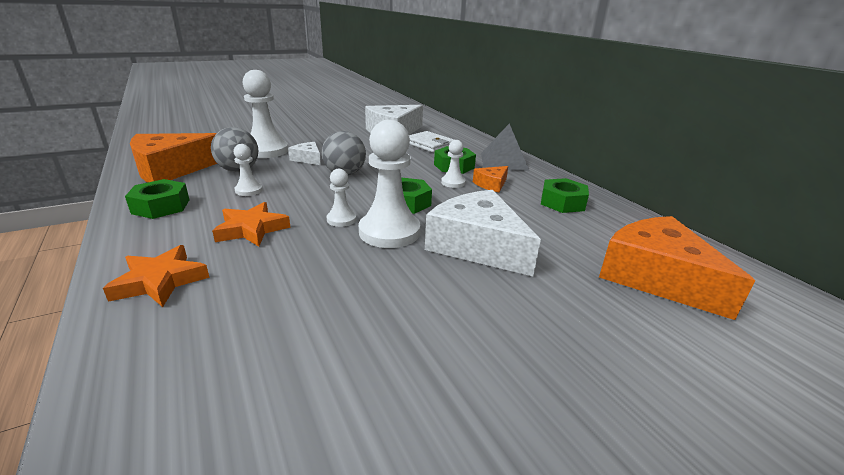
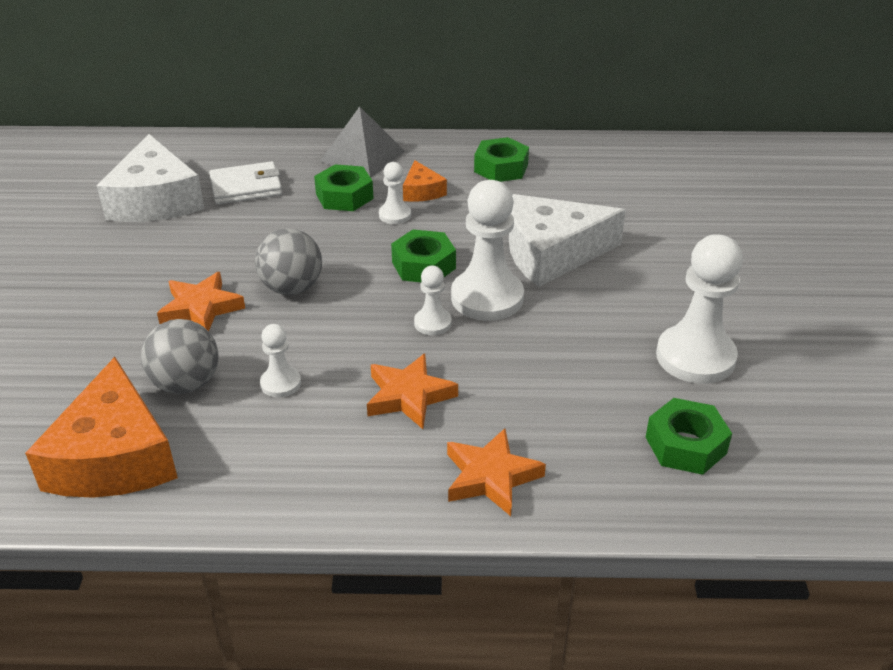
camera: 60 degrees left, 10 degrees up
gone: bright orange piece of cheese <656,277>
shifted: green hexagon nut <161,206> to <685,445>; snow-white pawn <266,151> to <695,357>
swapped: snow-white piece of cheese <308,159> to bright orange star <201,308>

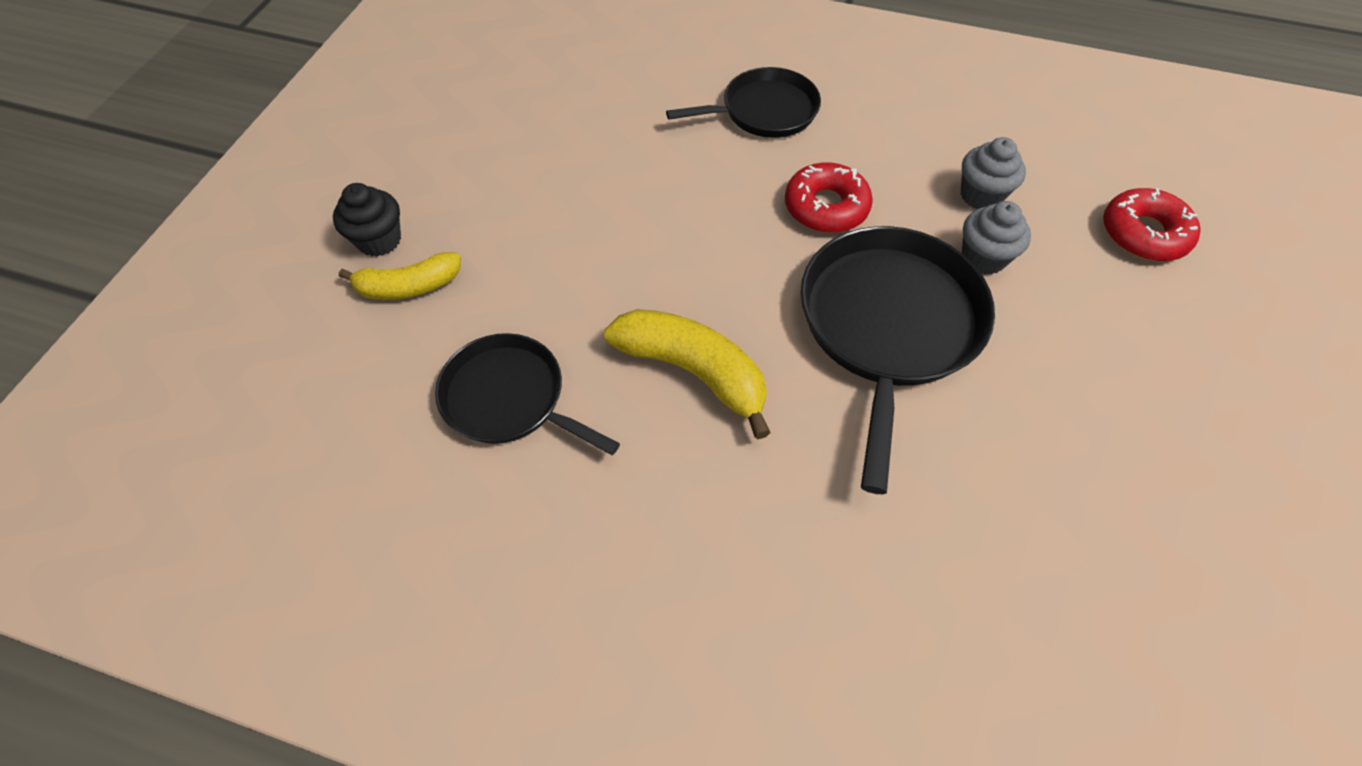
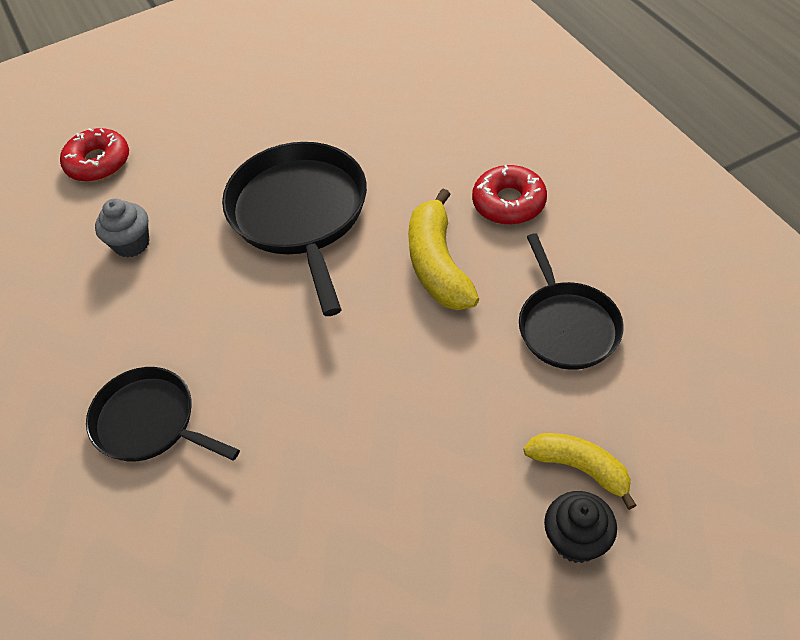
camera: 130 degrees left, 5 degrees down
gone: ash-grey cupcake <983,258>
shifted: red donut <826,207> to <509,203>
rotated: black pan <888,325> = <300,214> 105 degrees clockwise

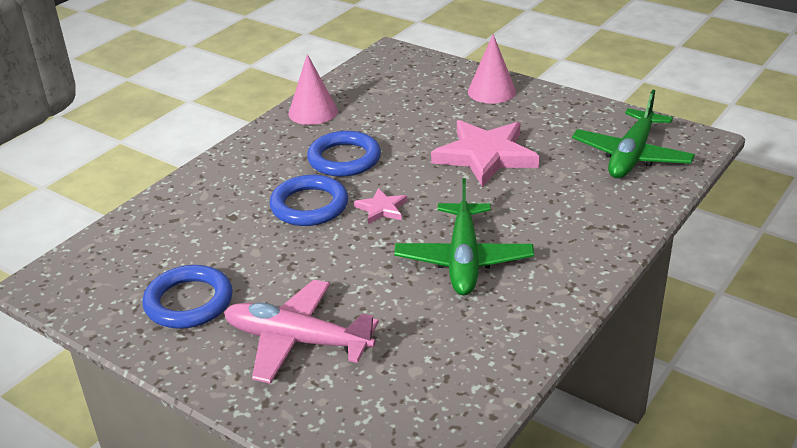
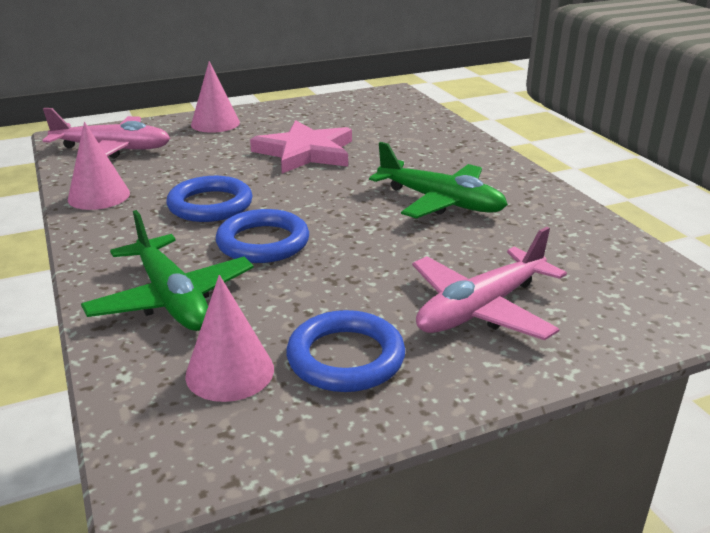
camera: 60 degrees left, 5 degrees down
gone: rose-pink star <382,209>
new: rose-pink aeroplane <113,149>; rose-pink solid cone <230,372>
shifted: green aeroplane <631,156> to <172,299>

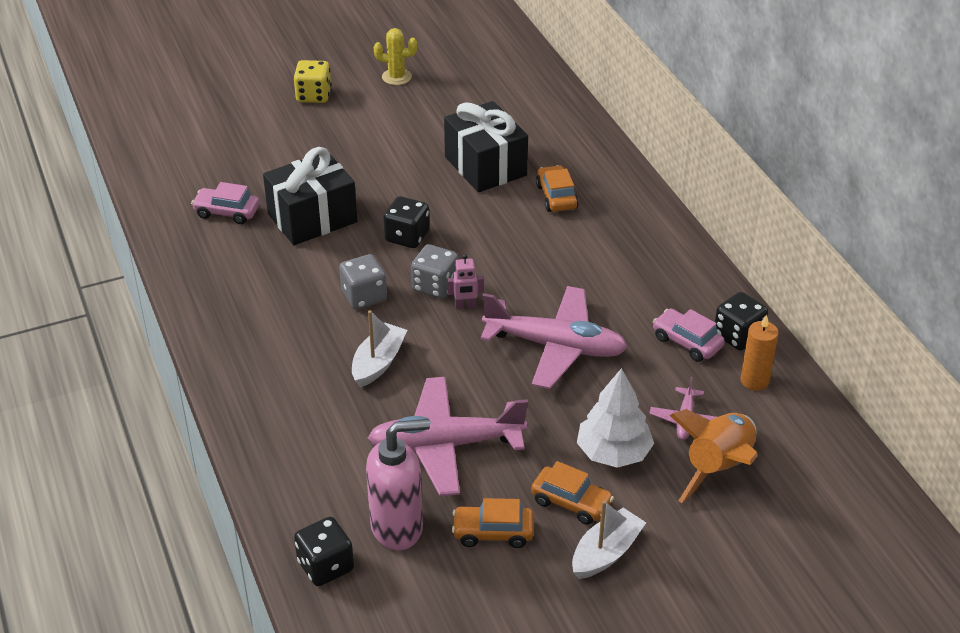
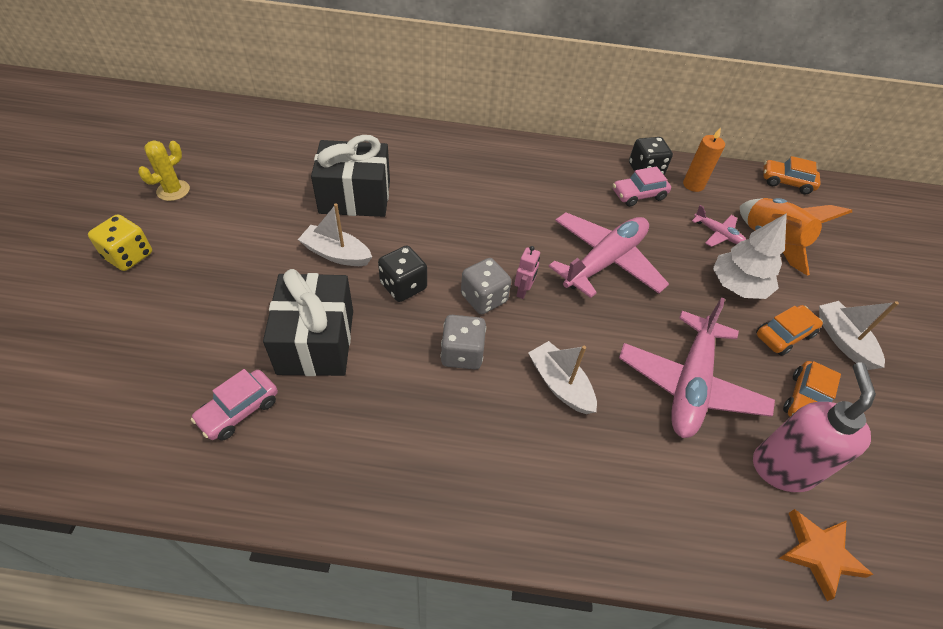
camera: 65 degrees left, 10 degrees up
new: snow-white toy boat <336,254>
shifted: bright orange car <556,197> to <786,182>
swapped: black die <325,566> to bright orange star <819,553>

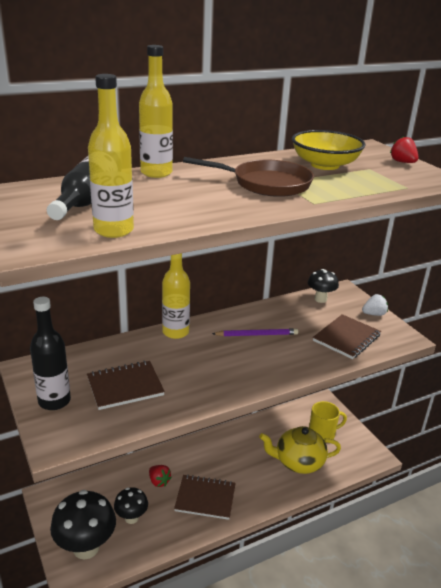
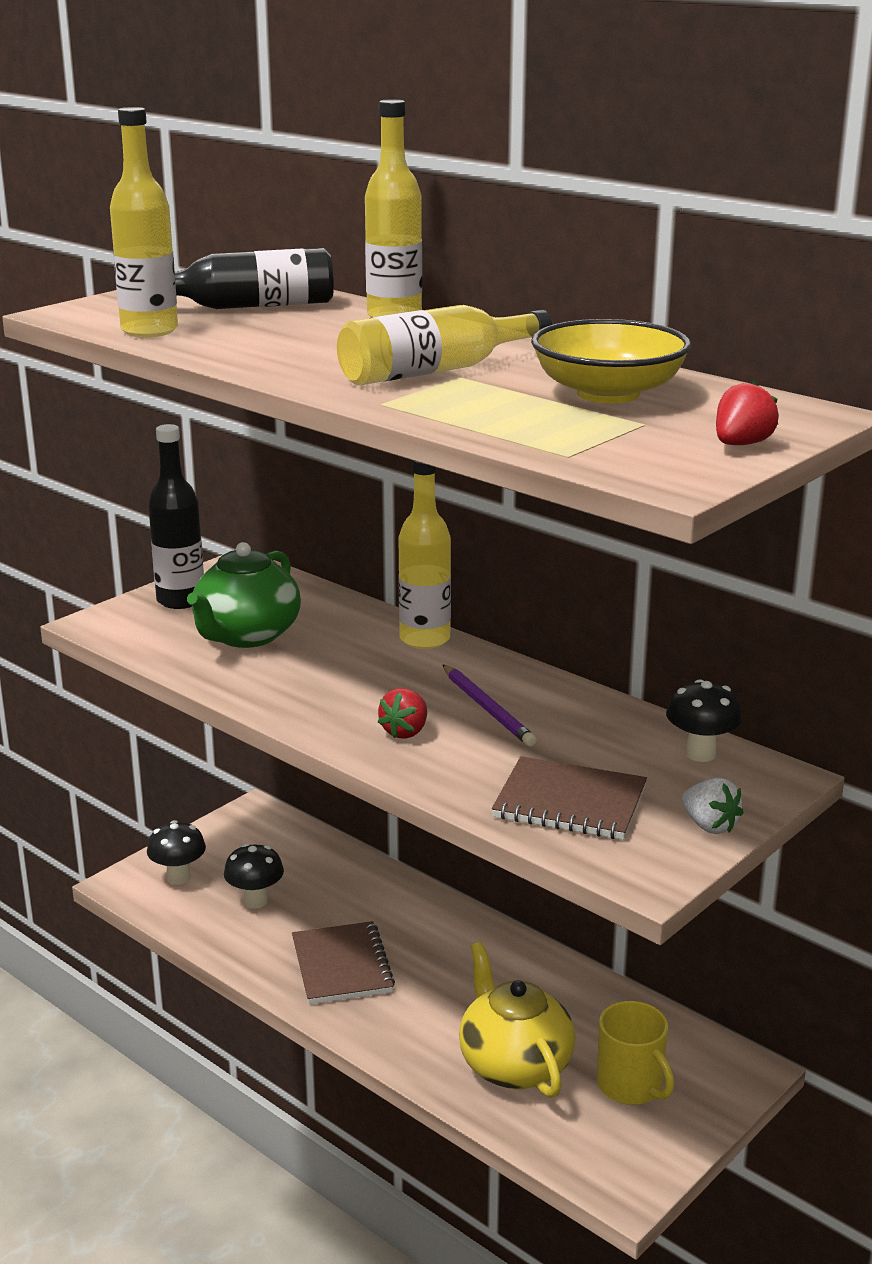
camera: 70 degrees right, 5 degrees down
shifted: red strawberry <159,481> to <405,732>
swapped: dark brown notepad <125,386> to green teapot <246,635>; dark brown pan <266,184> to bright yellow flask <435,371>
scaled: black toadstool <86,547> = <178,877> x0.57

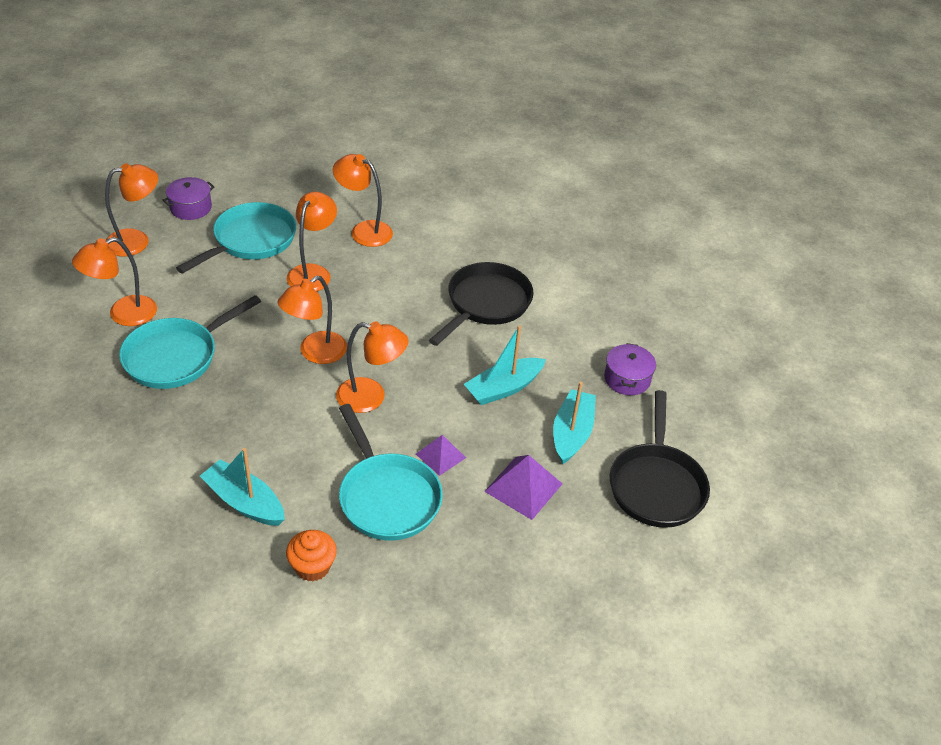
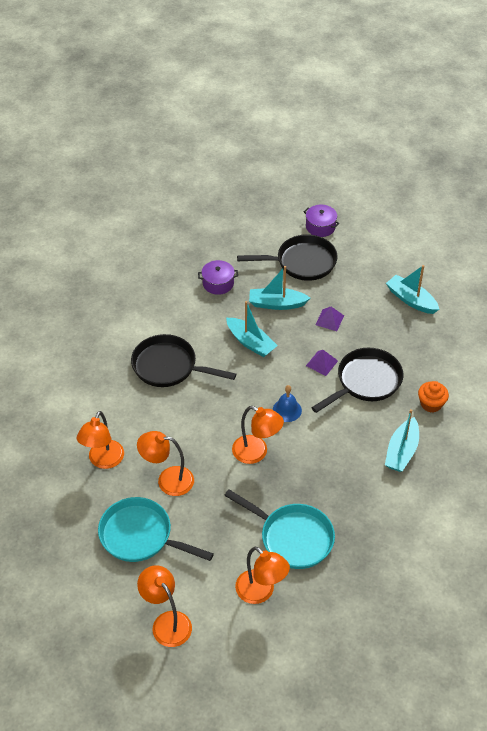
camera: 100 degrees left, 5 degrees up
new: teal toy boat <411,300>
shifted: purple pot <191,208> to <320,227>
swapped: bright orange reading lamp <371,397> to cobalt hand bell <287,410>
repainted: teal pan <387,497> to black pan <365,382>
scaled: purple pyramid <523,487> = <329,320> x0.65

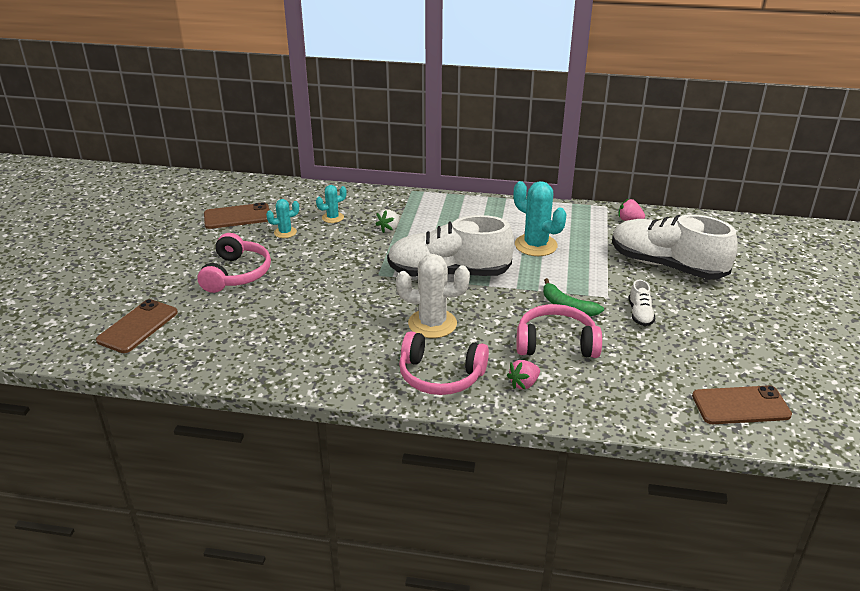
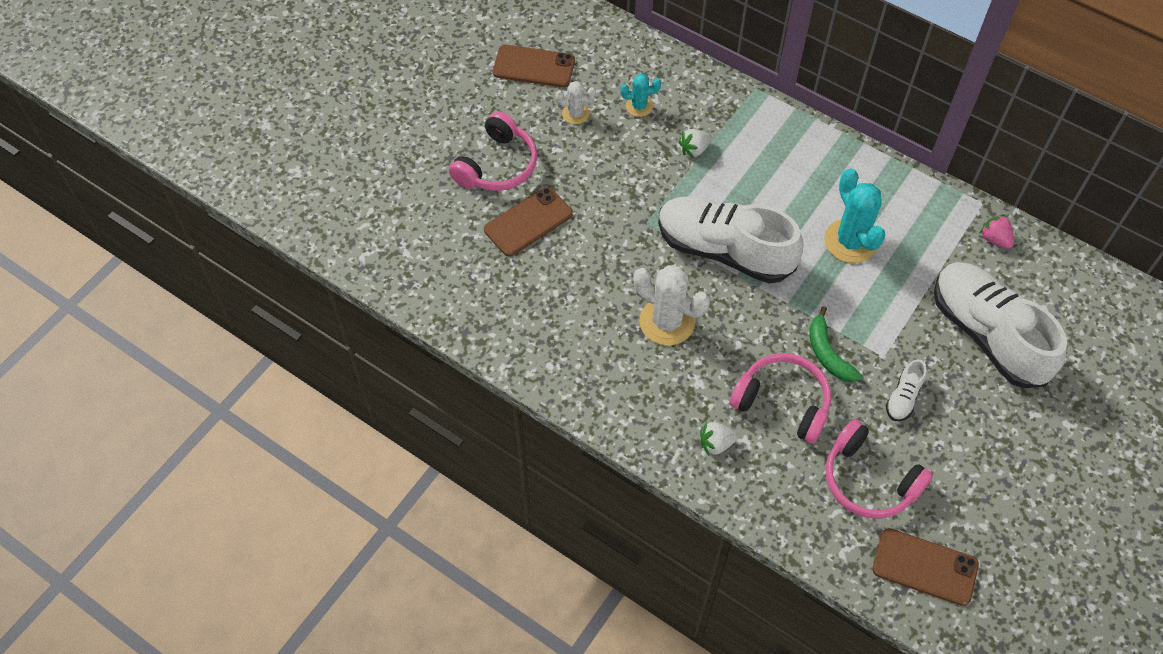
camera: 25 degrees right, 25 degrees up
shifted: dark brown phone <138,326> to <528,222>; rose-pink headset <440,375> to <869,480>
repainted: teal saguaro cactus <285,232> to snow-white saguaro cactus <575,114>; rose-pink strawberry <523,384> to snow-white strawberry <716,444>

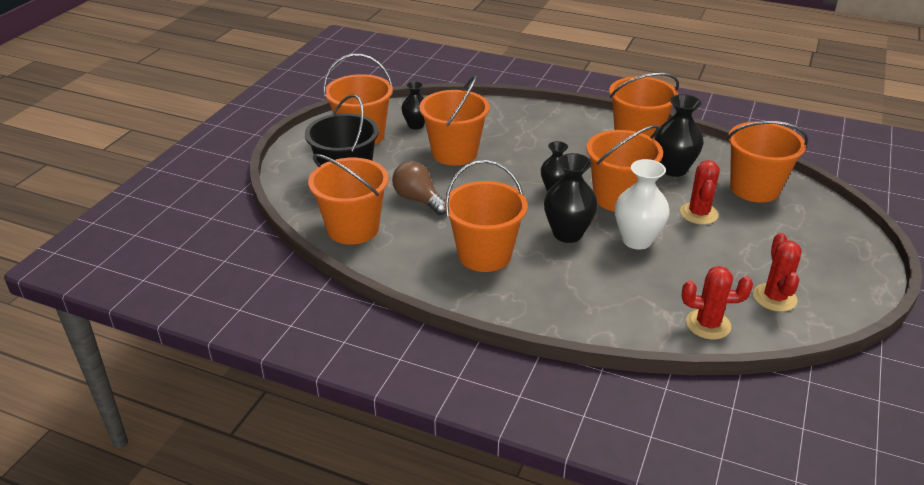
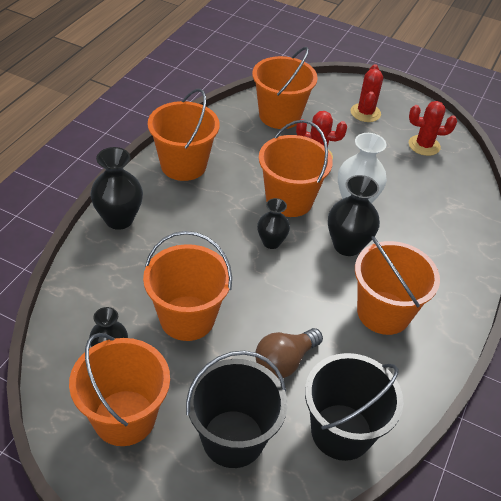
camera: 90 degrees left, 10 degrees up
shifted: black flower vase <673,169> to <119,219>; red saguaro cactus <708,324> to <365,113>
repainted: bright orange sand bucket <353,228> to black sand bucket <341,431>

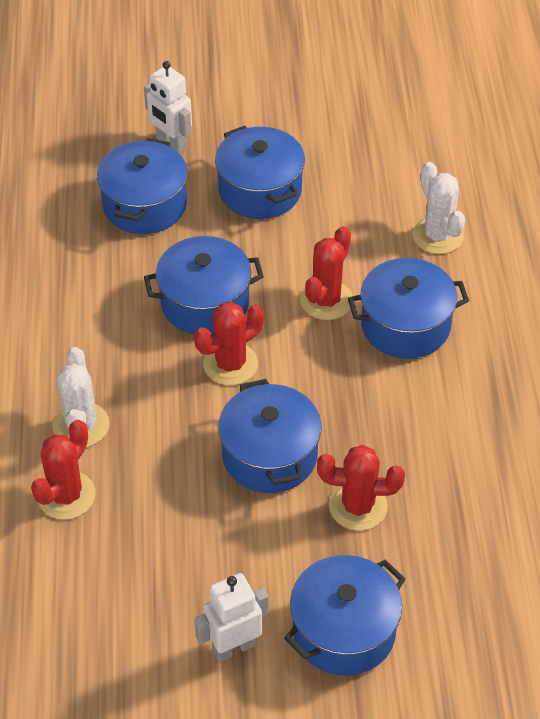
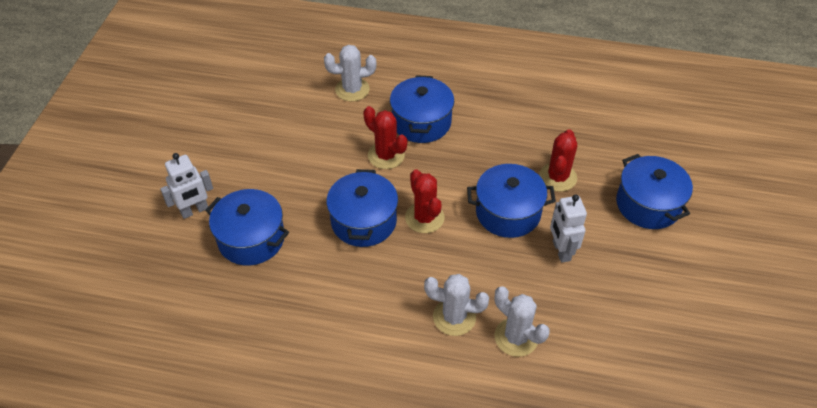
camera: 75 degrees left, 0 degrees up
gone: cobalt pot <260,190>
shifted: snow-white toy robot <234,647> to <561,251>
repainted: red saguaro cactus <66,495> to snow-white saguaro cactus <516,337>

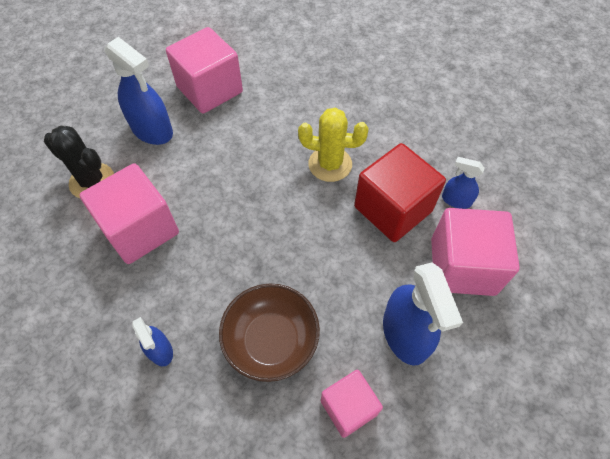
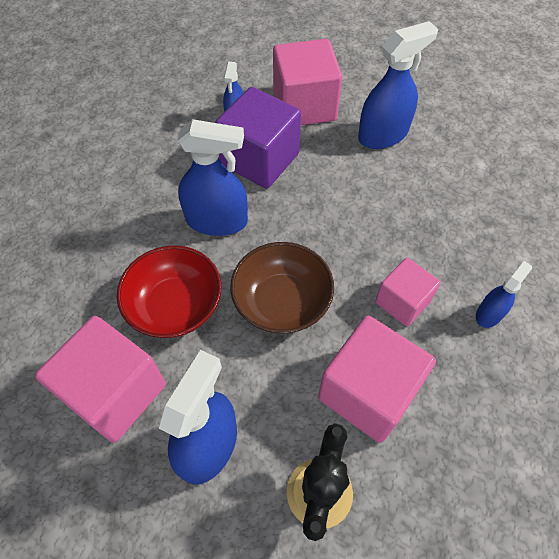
camera: 105 degrees left, 0 degrees up
new: red serving bowl <175,306>
shifted: dark brown serving bowl <271,340> to <282,302>; rose-pink block <348,407> to <402,302>
swapped: bright yellow saguaro cactus <330,164> to cobalt spray bottle <217,220>
repainted: red block <393,209> to purple block <260,159>

